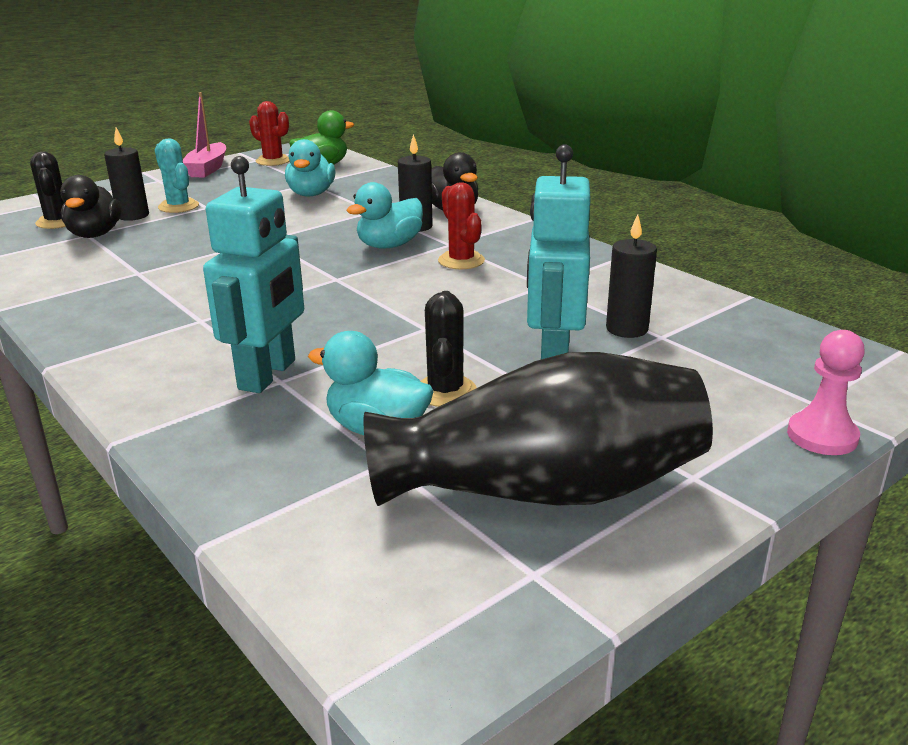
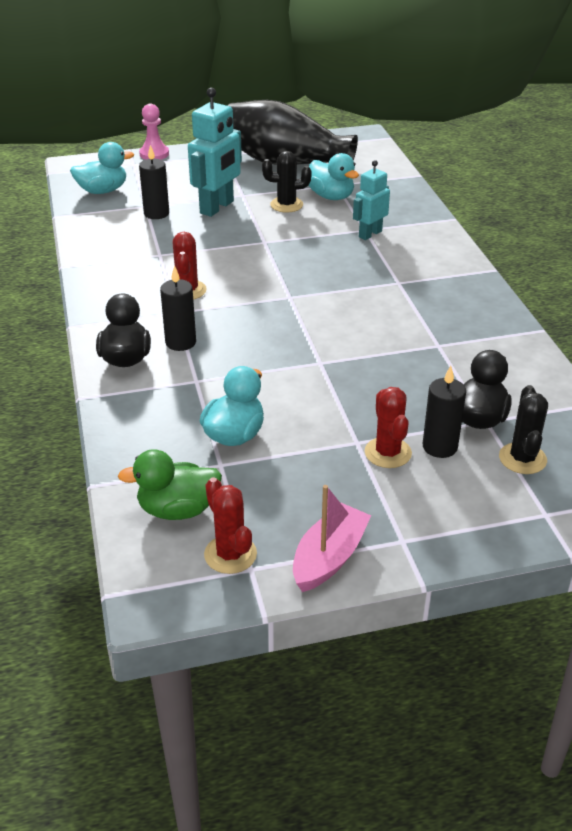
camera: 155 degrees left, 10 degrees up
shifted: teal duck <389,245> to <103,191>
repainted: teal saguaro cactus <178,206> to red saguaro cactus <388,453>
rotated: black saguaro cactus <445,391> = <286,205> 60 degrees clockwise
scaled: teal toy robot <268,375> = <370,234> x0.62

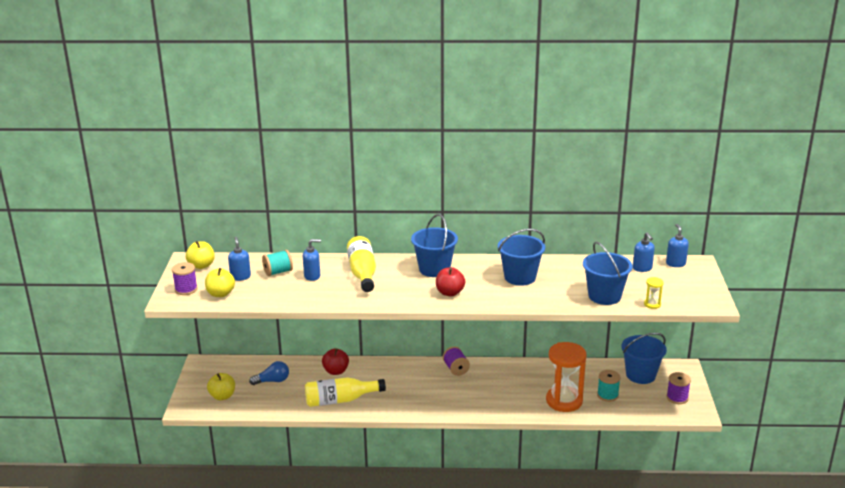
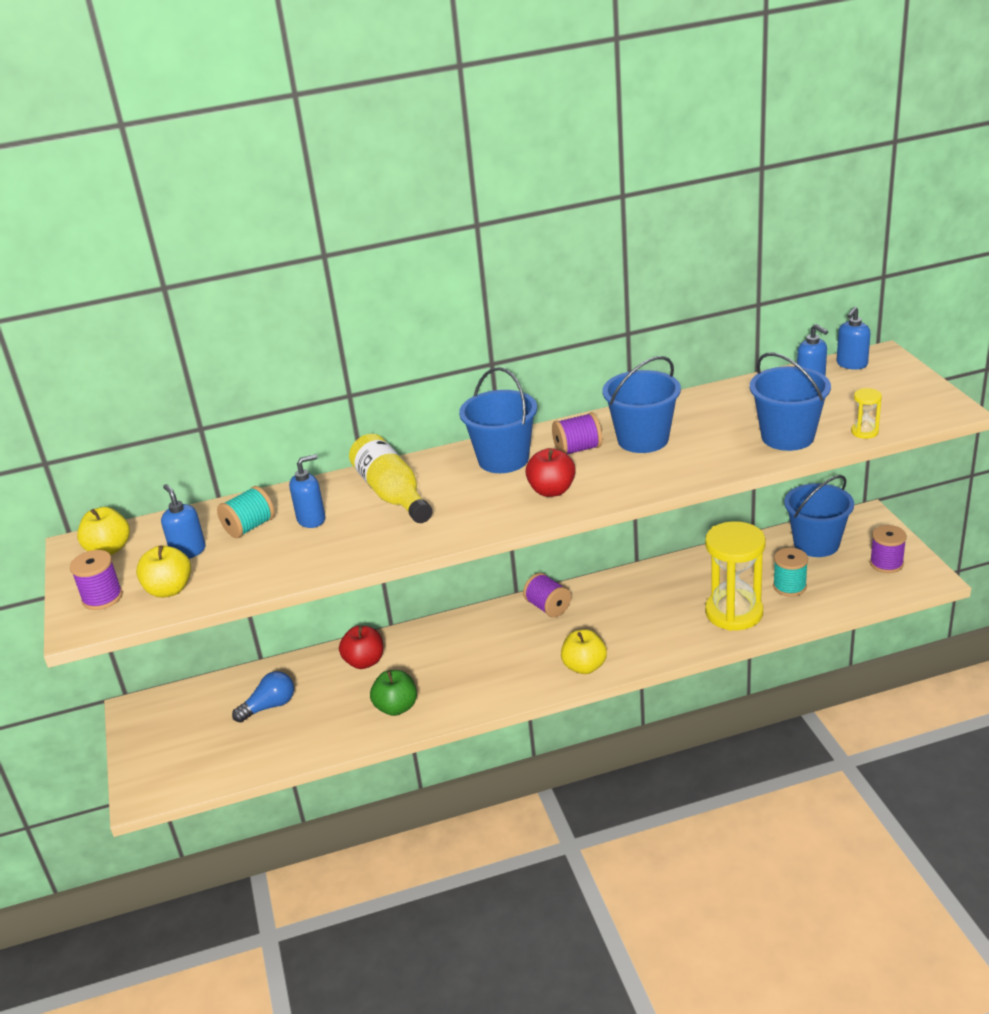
camera: 15 degrees left, 5 degrees up
new: purple reel of thread <578,449>
shifted: bright yellow toy apple <222,396> to <584,667>
swapped: bright yellow flask <340,400> to green toy apple <396,707>
repainted: bright orange sand timer <564,401> to bright yellow sand timer <734,613>
rotated: cobalt soap dispenser <675,263> = <851,364> 120 degrees counterclockwise

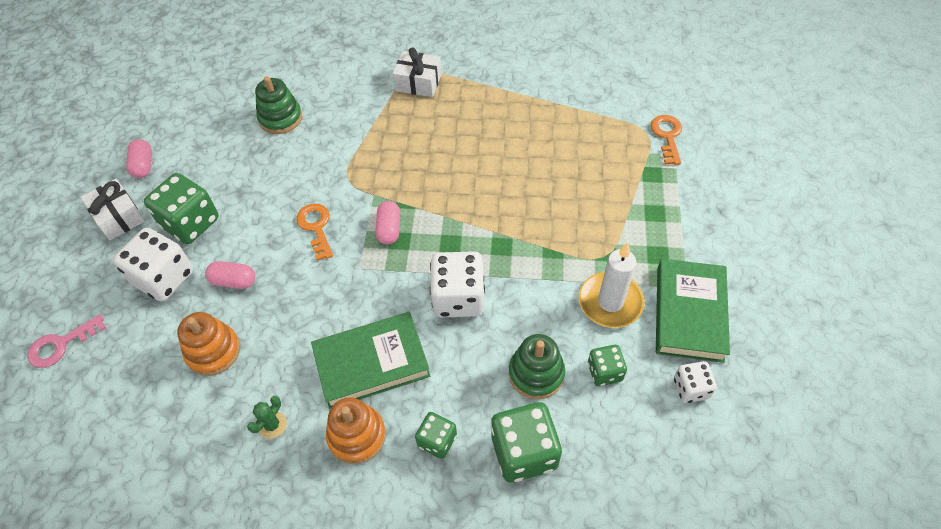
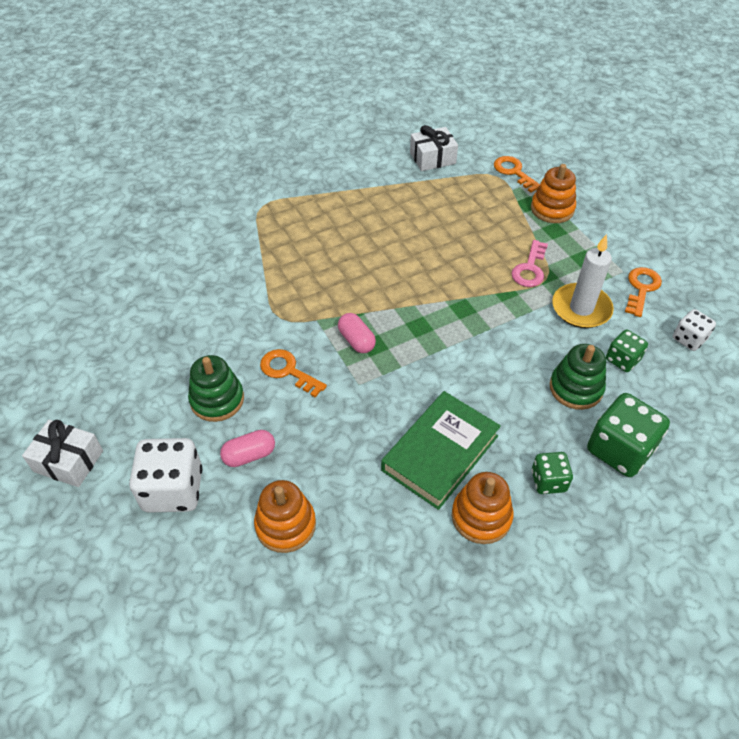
camera: 35 degrees left, 5 degrees down
gone: rose-pink capsule <143,165>; green die <191,223>; green saguaro cactus <272,425>; snow-white die <458,298>
new: bright orange ring stacker <552,209>
shifted: rose-pink key <61,345> to <530,269>; green ring stacker <280,118> to <217,400>; snow-white present <418,83> to <432,158>
swapped: green book <689,313> to bright orange key <641,288>

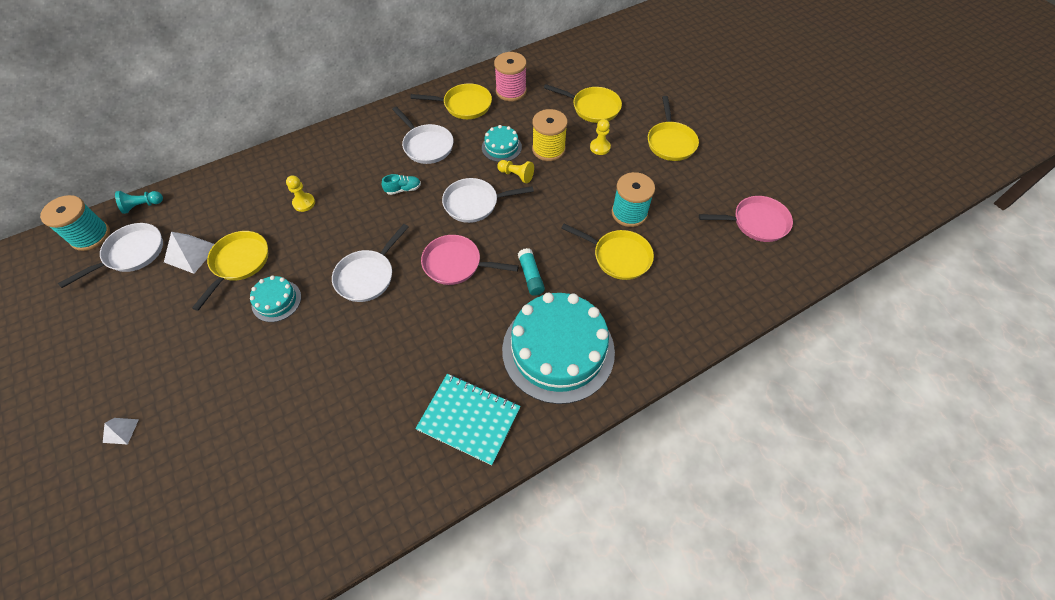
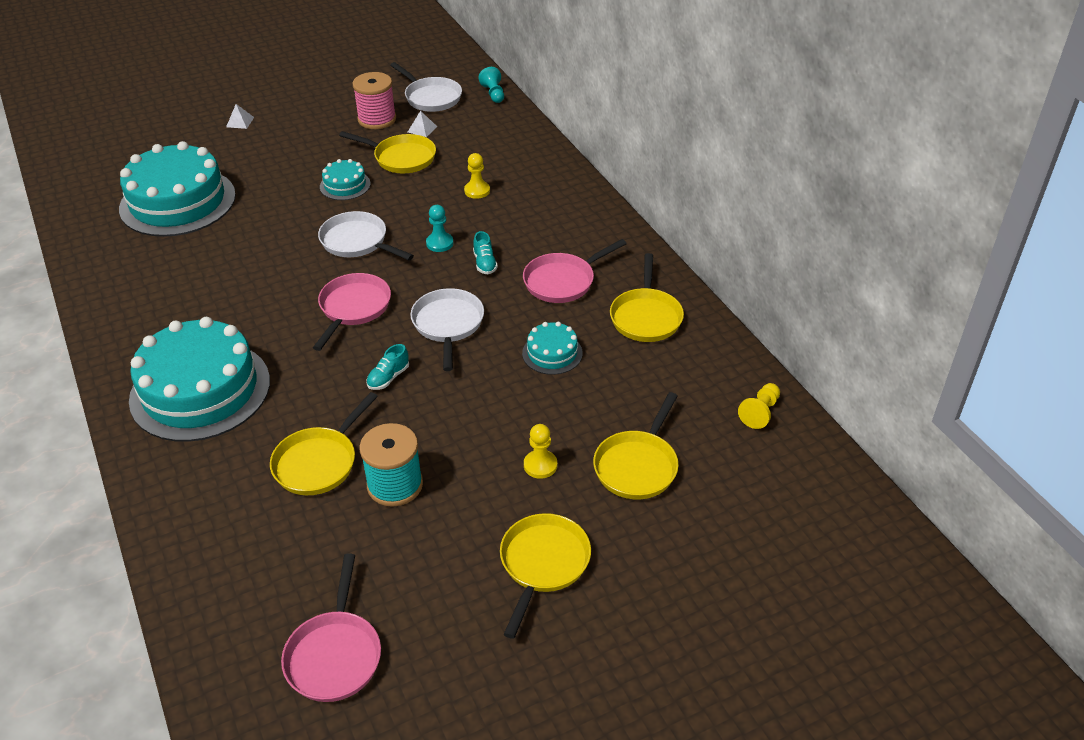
camera: 95 degrees right, 15 degrees down
gone: teal reel of thread <91,236>; teal notepad <469,419>; teal stick of glue <531,276>; bright yellow reel of thread <548,149>
new: teal layer cake <178,202>; teal shoe <388,377>; teal pawn <439,243>
shifted: rose-pink reel of thread <511,91> to <377,119>; bright yellow pawn <516,175> to <760,412>
repainted: snow-white pan <426,145> to rose-pink pan <562,281>
rotated: bright yellow pan <670,142> = <543,564> 105 degrees clockwise
scaled: snow-white pyramid <191,253> = <422,129> x0.58

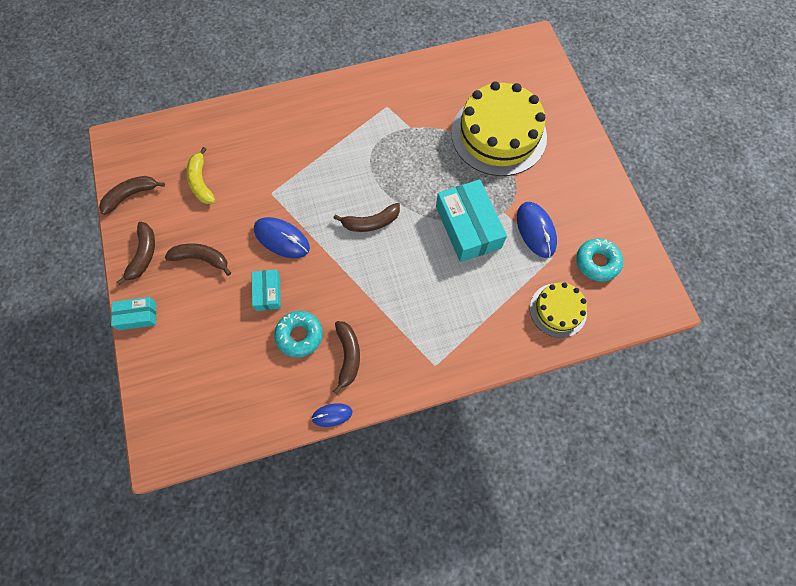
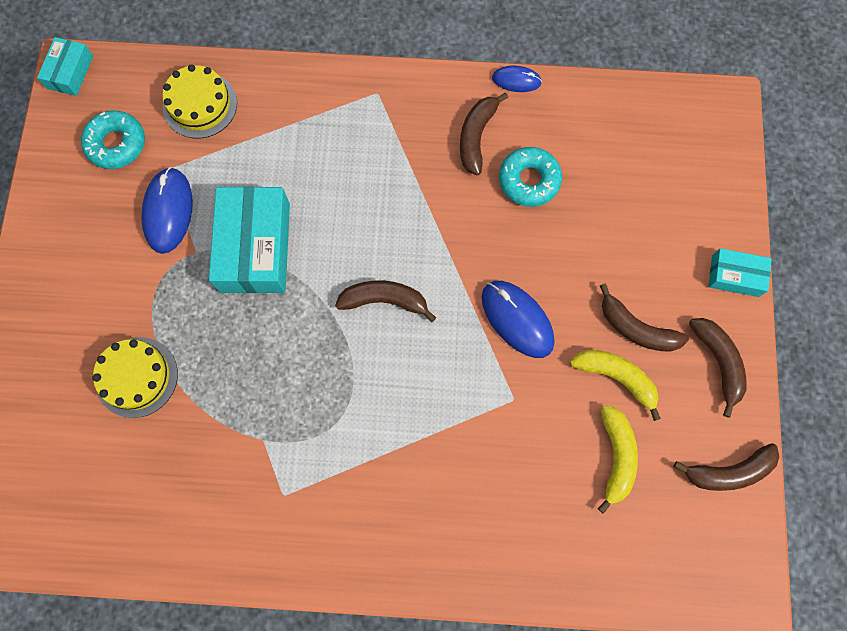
camera: 160 degrees left, 5 degrees up
new: bright yellow banana fruit <616,377>
shifted: teal box <268,292> to <70,72>
rotated: dark brown banana fruit <144,255> = <718,362> 135 degrees clockwise
scaled: bright yellow layer cake <498,135> = <136,377> x0.53

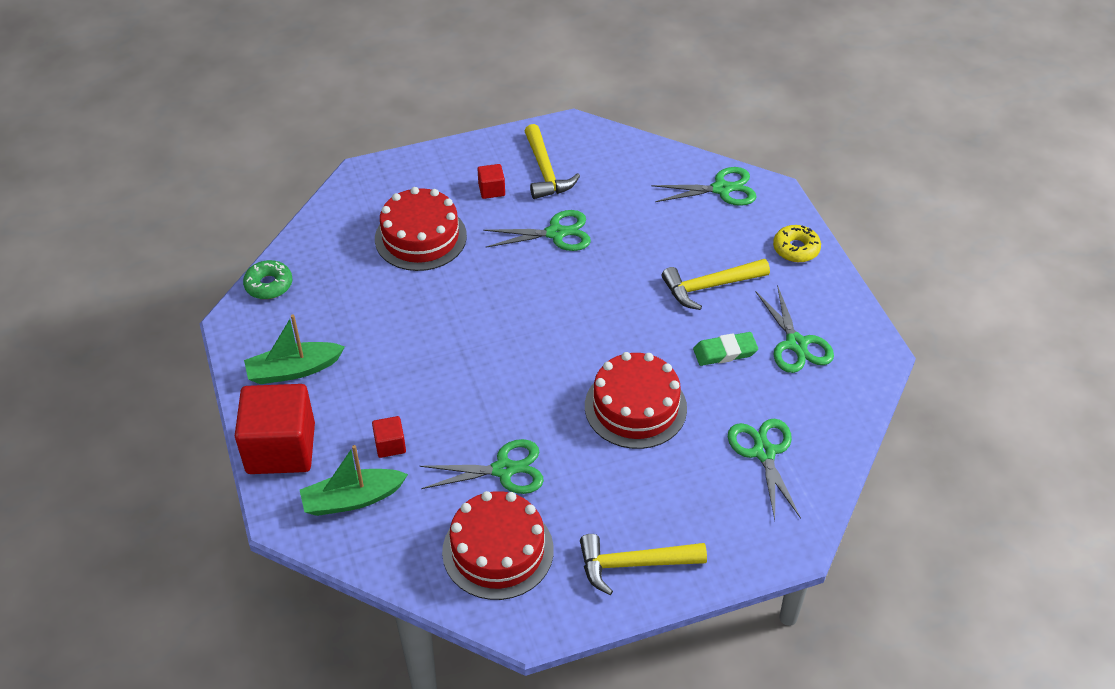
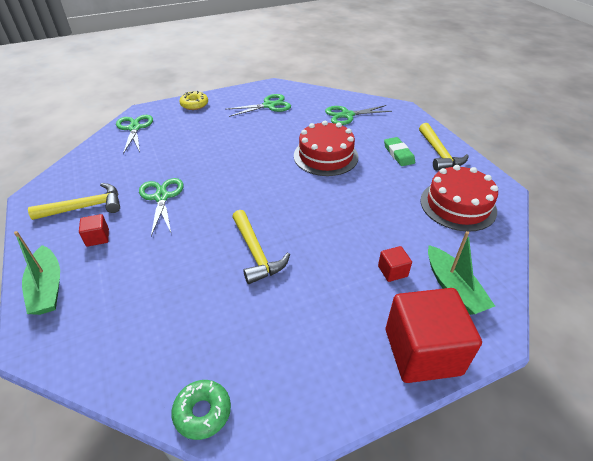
camera: 95 degrees left, 5 degrees down
gone: red layer cake <420,237>; green shears <504,469>
shifted: green toy boat <293,370> to <47,288>; bright yellow claw hammer <709,286> to <256,253>; green gum eraser <725,352> to <398,154>

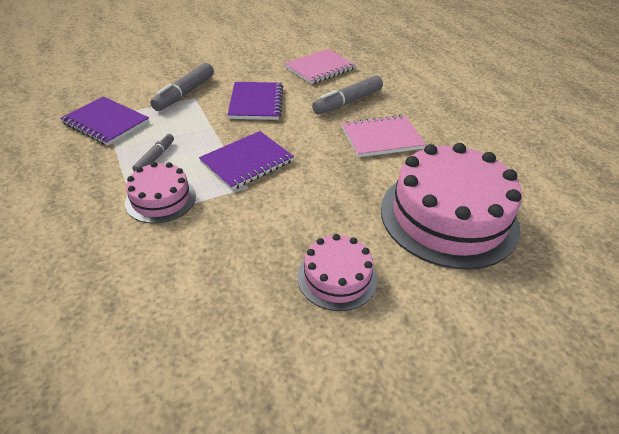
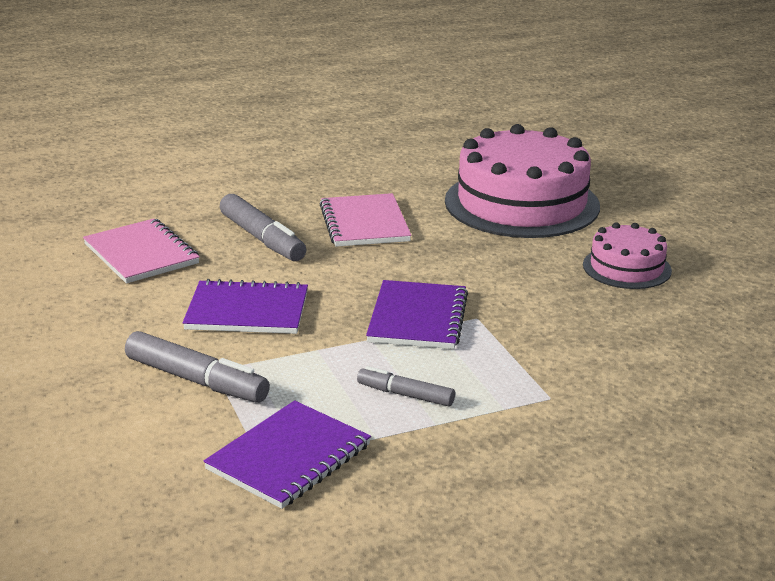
camera: 85 degrees left, 15 degrees down
gone: rose-pink layer cake <161,199>
rotated: purple notepad <247,162> = <418,318> 45 degrees clockwise

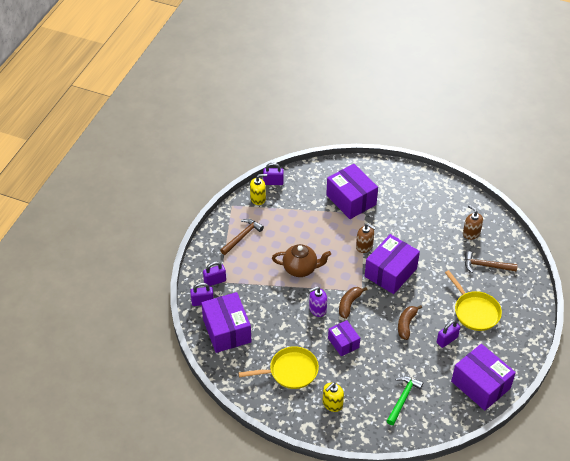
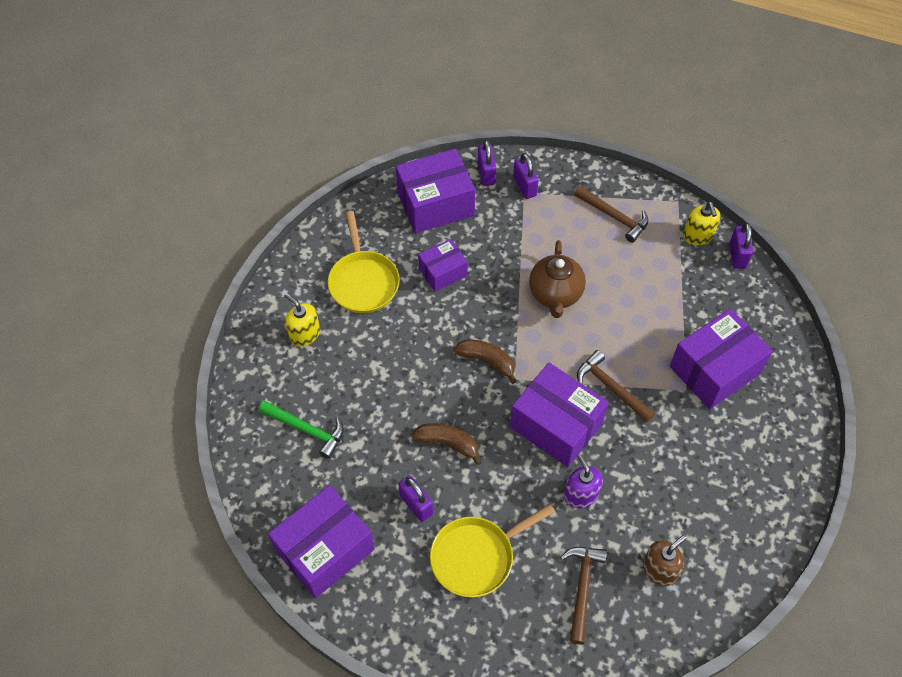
camera: 90 degrees right, 10 degrees up
shifted: purple soap dispenser <317,309> to <580,494>; purple box <343,343> to <443,272>
swapped: dark brown soap dispenser <364,246> to dark brown claw hammer <610,387>

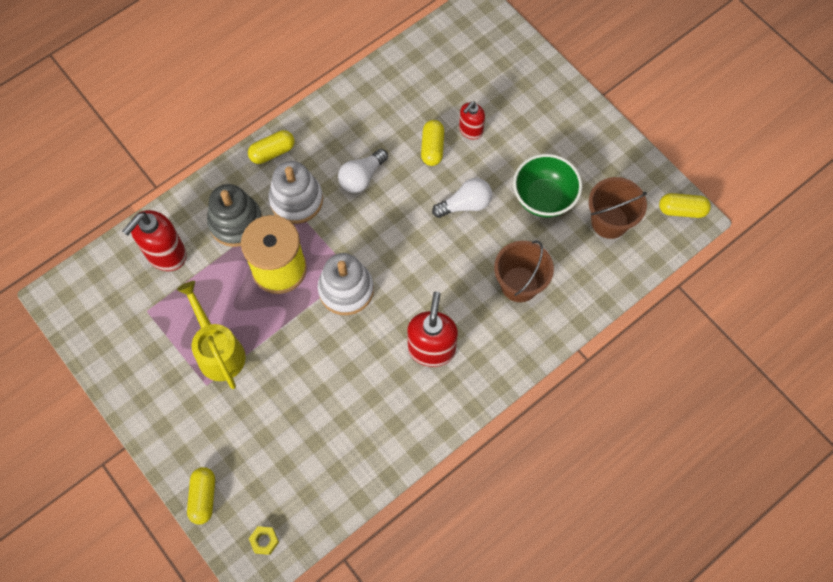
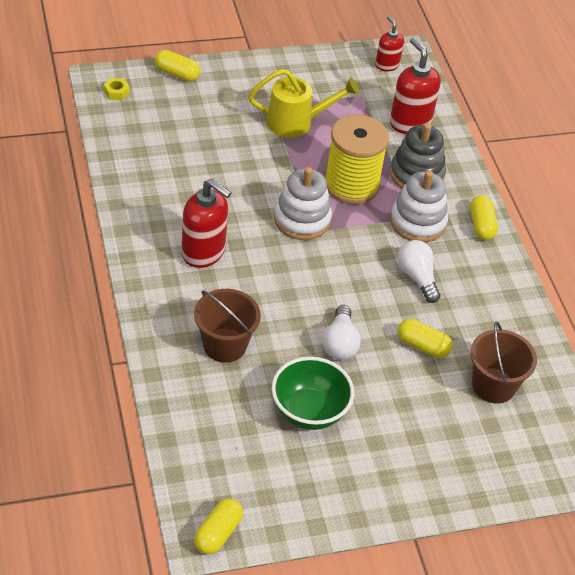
camera: 110 degrees right, 20 degrees down
shifted: red soap dispenser <470,130> to <387,65>; dark brown sand bucket <609,221> to <493,385>

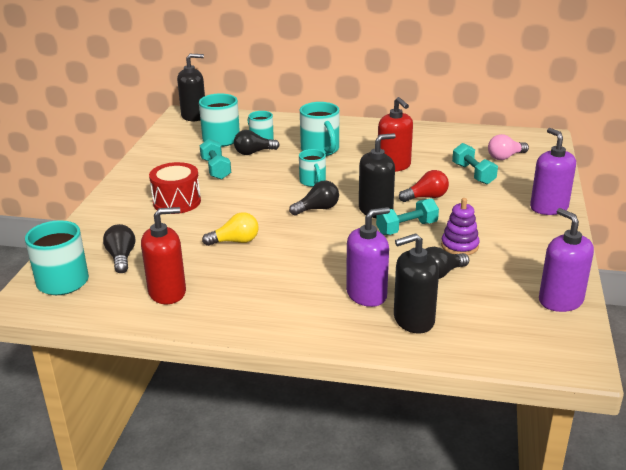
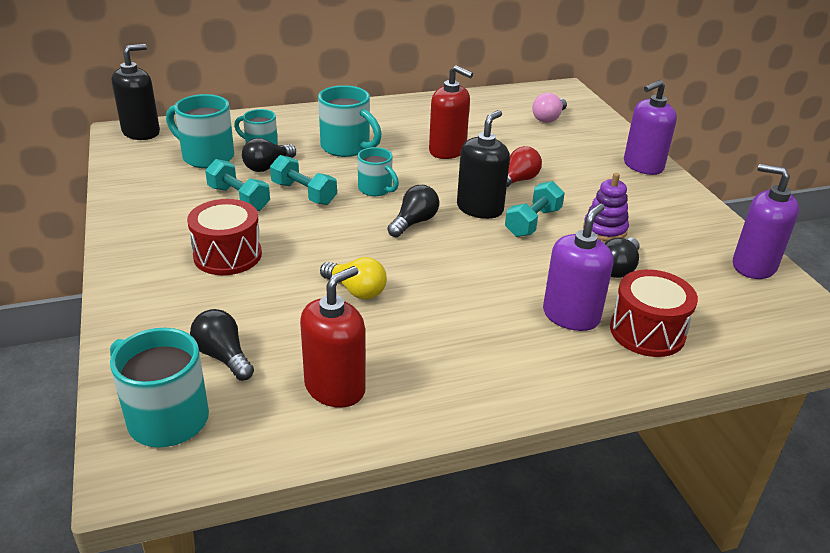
camera: 30 degrees left, 5 degrees up
shifted: teal free weight <473,174> to <304,193>
swapped: black soap dispenser <413,320> to red snare drum <647,332>
rotated: bright yellow lightbulb <235,241> = <356,290> 75 degrees clockwise; purple soap dispenser <548,208> = <643,166> 75 degrees counterclockwise

